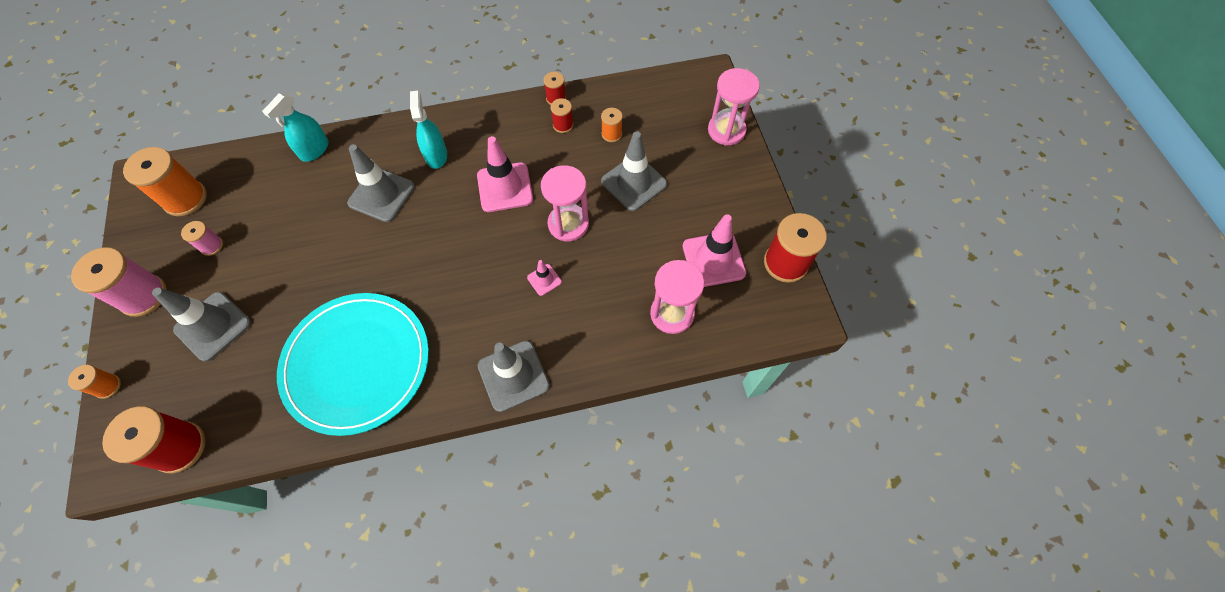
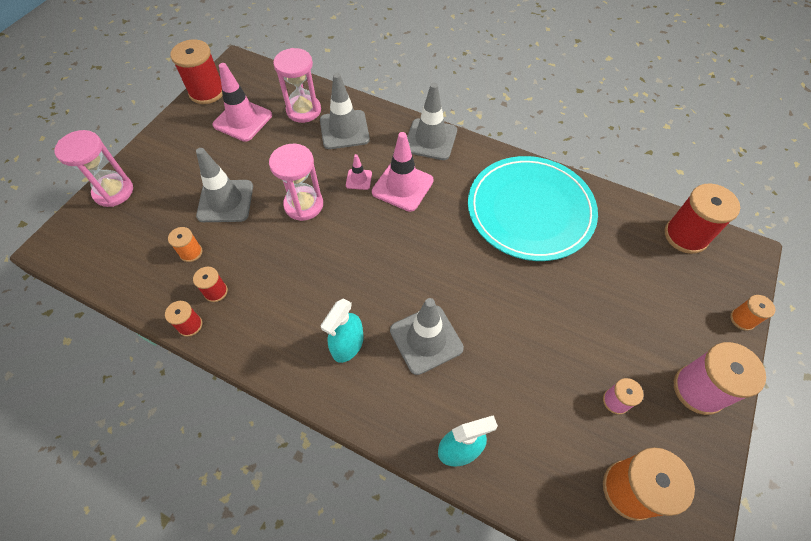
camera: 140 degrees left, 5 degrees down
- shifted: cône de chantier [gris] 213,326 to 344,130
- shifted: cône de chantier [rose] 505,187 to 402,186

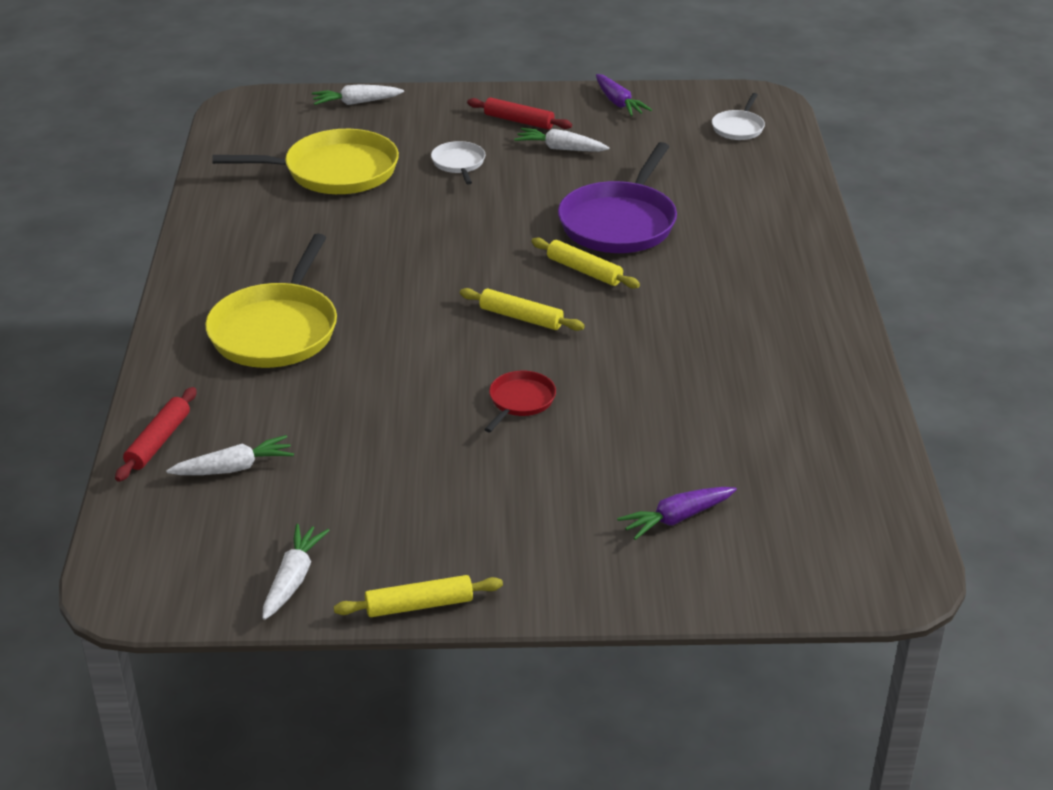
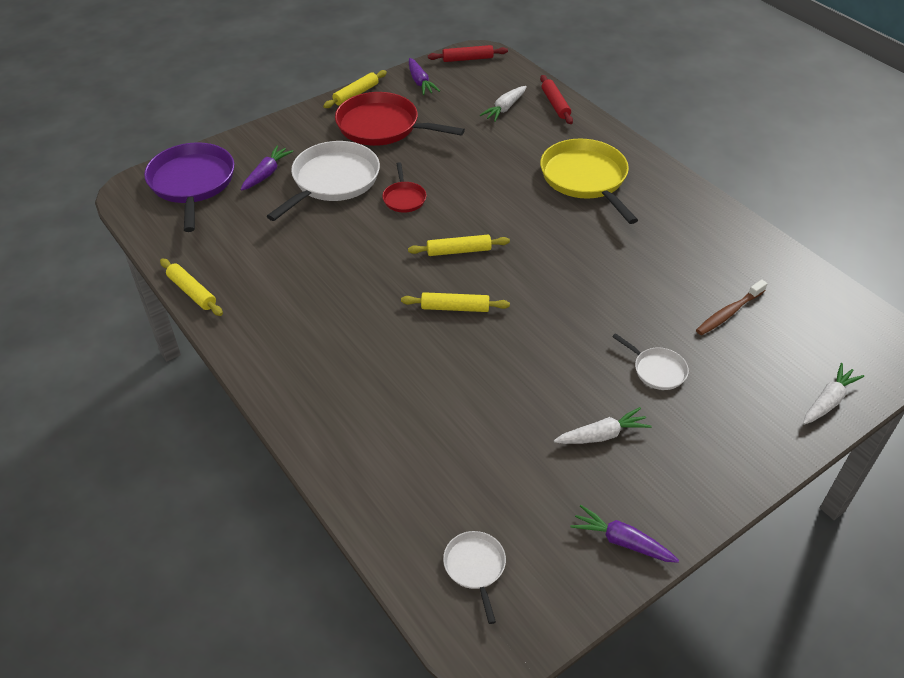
camera: 145 degrees right, 10 degrees up
- new: rouleau à pâtisserie [jaune] 192,292
- new: poêle [blanc] 333,180
- new: poêle [rouge] 382,126
- shifted: rouleau à pâtisserie [rouge] 519,121 to 467,59
- shifted: poêle [violet] 619,223 to 192,183
- swapped: poêle [jaune] 335,171 to brosse à dents [marron] 729,313
- repainted: carotte [blanc] 293,579 to carotte [violet] 420,82

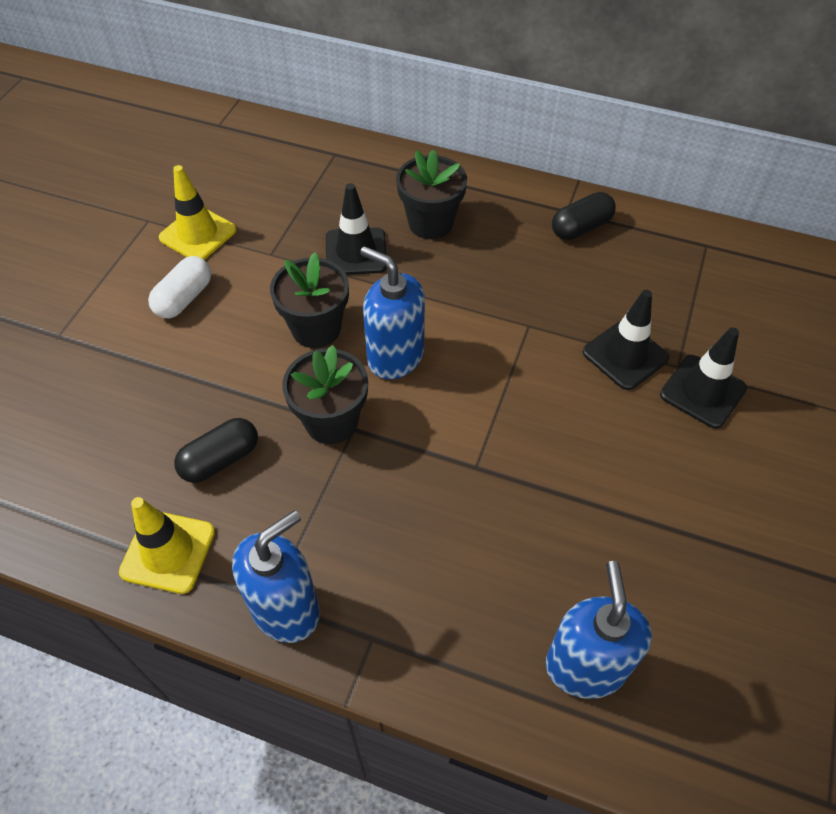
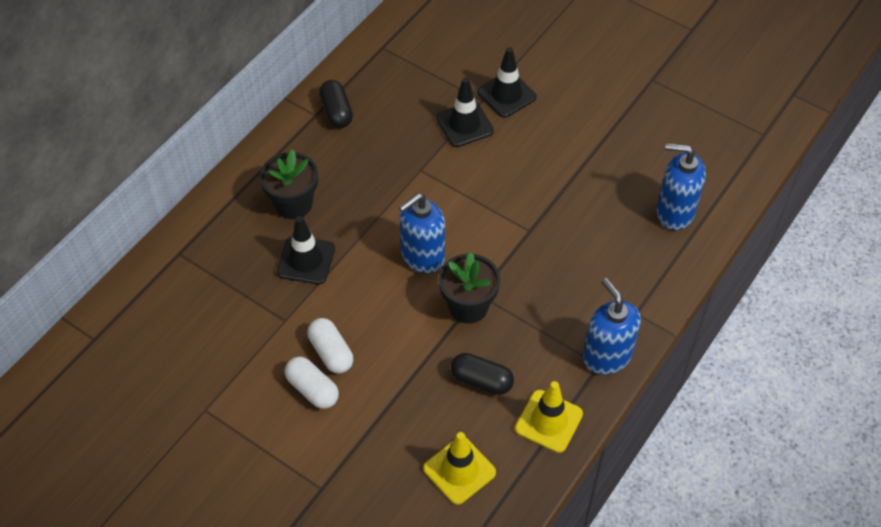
camera: 75 degrees left, 0 degrees up
- gone: pot de fleurs [noir] 316,328
- new: gélule [blanc] 331,352
- shifted: cône de chantier [jaune] 198,234 to 459,470
- rotated: gélule [noir] 220,459 = 481,380 45 degrees counterclockwise

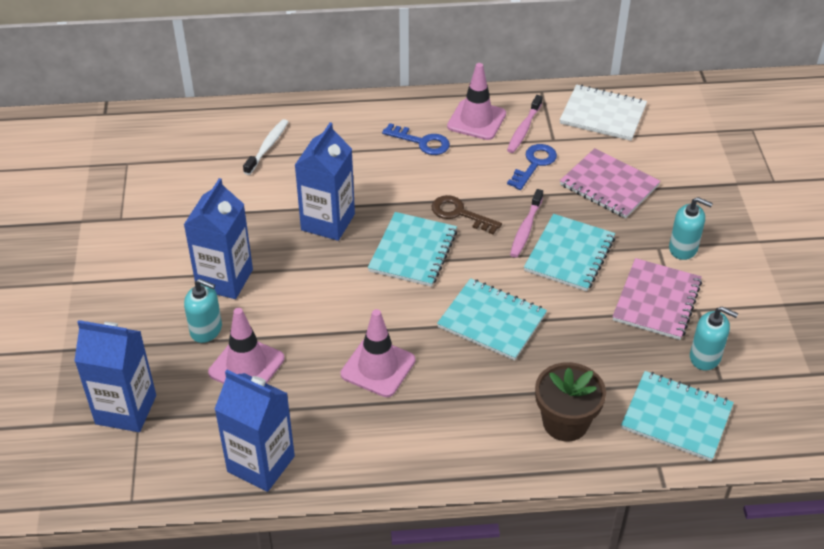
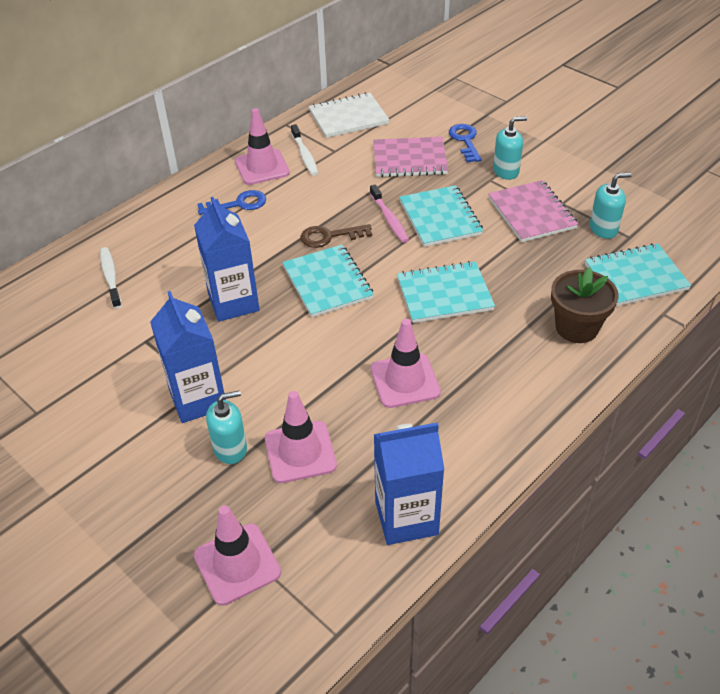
camera: 40 degrees left, 0 degrees up
- shifted: clé [bleu] 534,164 to 465,141
- swapped: brique de lait [bleu] 126,409 to cône de chantier [rose] 237,564
- repainted: brosse à dents [rose] 523,129 to brosse à dents [blanc] 305,155

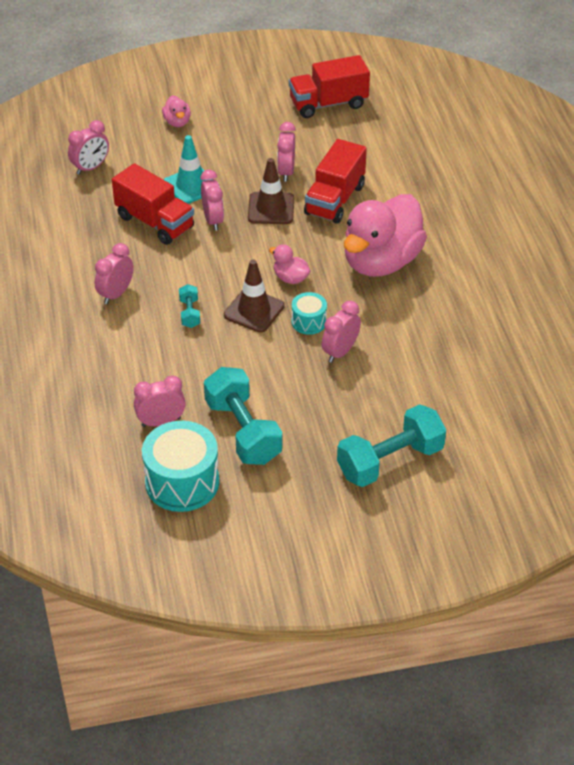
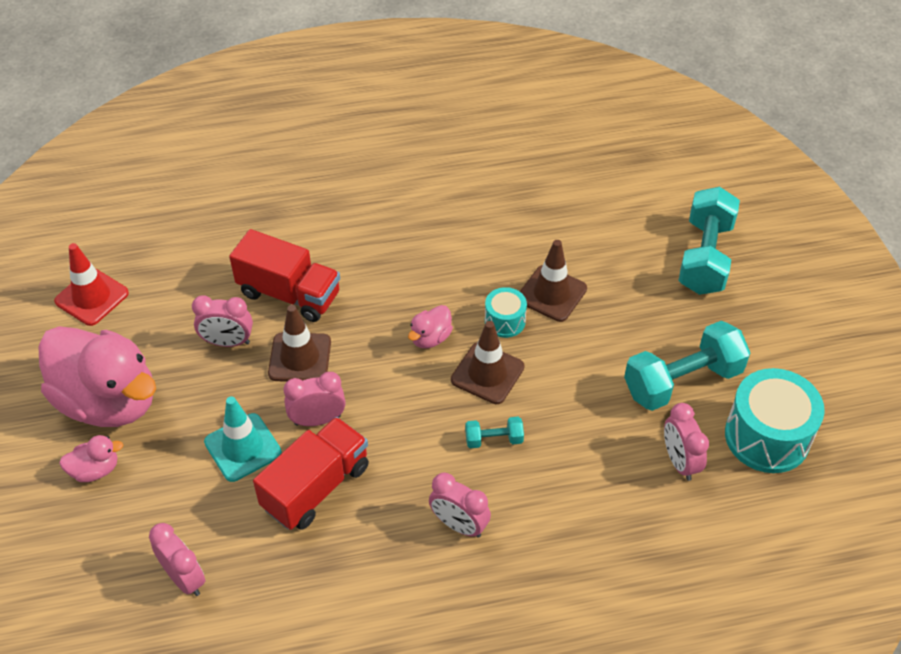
camera: 90 degrees left, 5 degrees up
- shifted: canard [rose] 381,262 to 109,401
- swapped: camion [rouge] 328,104 to cône de chantier [rouge] 92,297
- swapped: réveil [rose] 340,352 to cône de chantier [marron] 551,293
- rotated: haltère [turquoise] 390,461 = 705,257 45 degrees clockwise

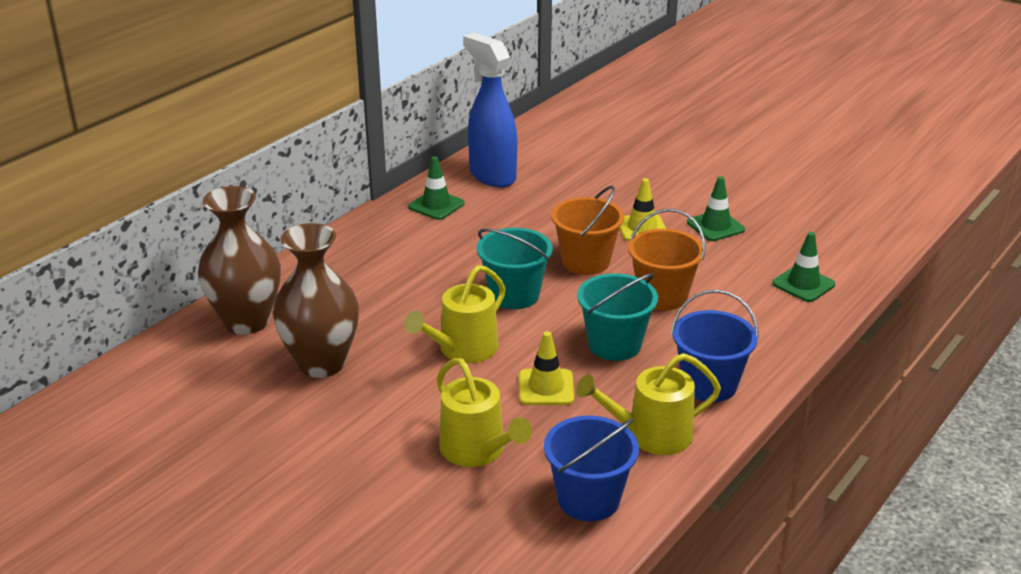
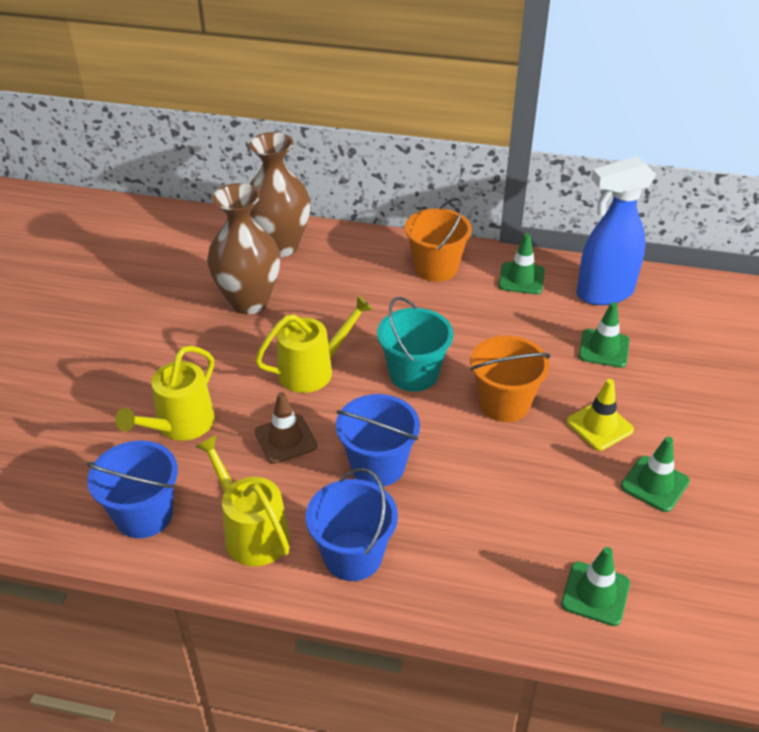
camera: 65 degrees right, 10 degrees up
- new: cône de chantier [vert] 604,348
- shifted: seau [orange] 662,296 to 436,268
- repainted: cône de chantier [jaune] 546,387 to cône de chantier [marron] 285,439
- repainted: seau [turquoise] 614,345 to seau [bleu] 377,465
- rotated: arrosoir [jaune] 463,349 = 312,370 135 degrees clockwise
- rotated: vaporisateur [bleu] 492,176 = 603,293 135 degrees counterclockwise

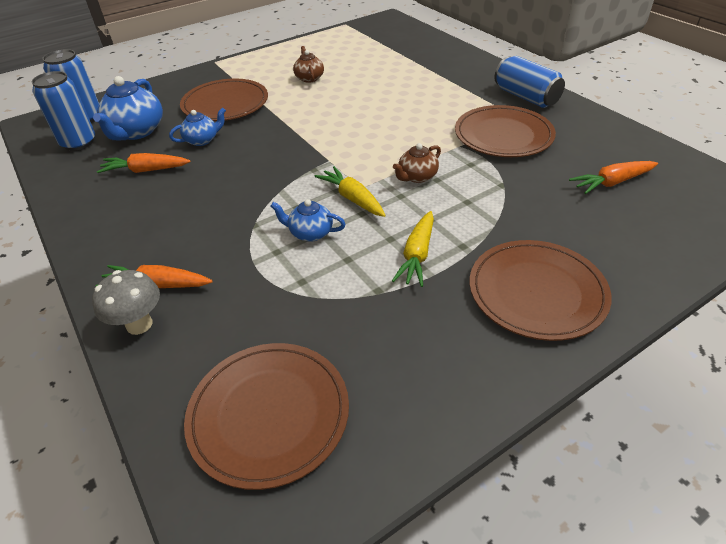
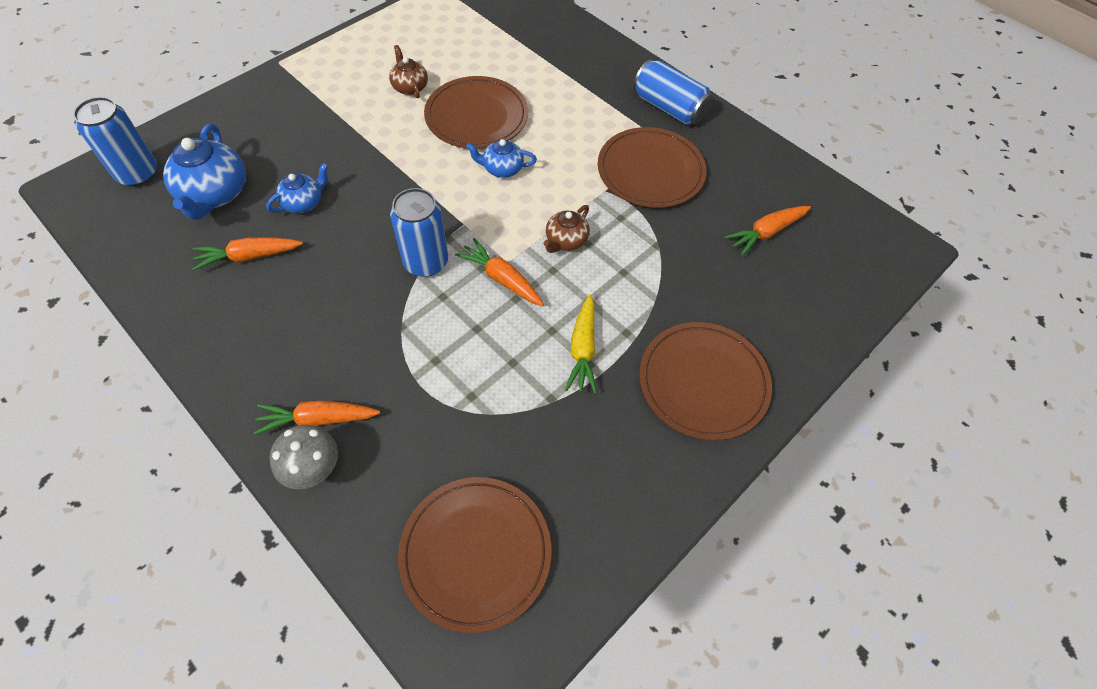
camera: 15 degrees left, 15 degrees up
- shifted: canette [bleu] 78,142 to 426,262
- shifted: assiette [marron] 225,104 to 476,116
- shifted: théière [bleu] 310,233 to 502,169
- repainted: carotte [jaune] 352,198 to carotte [orange] 501,278

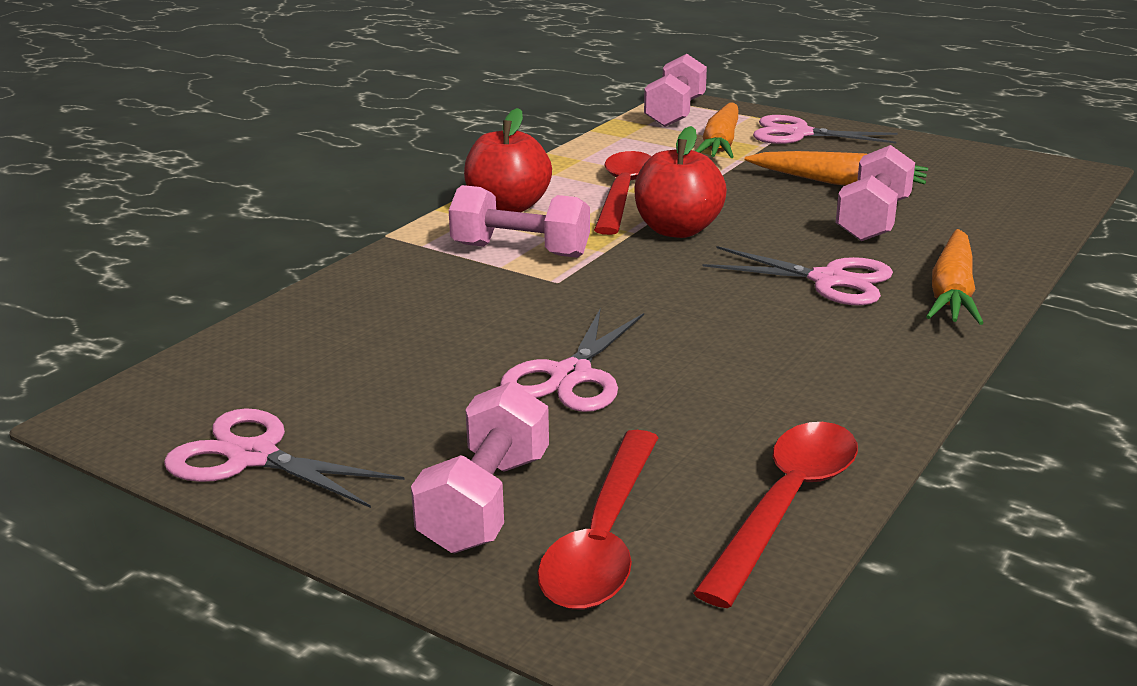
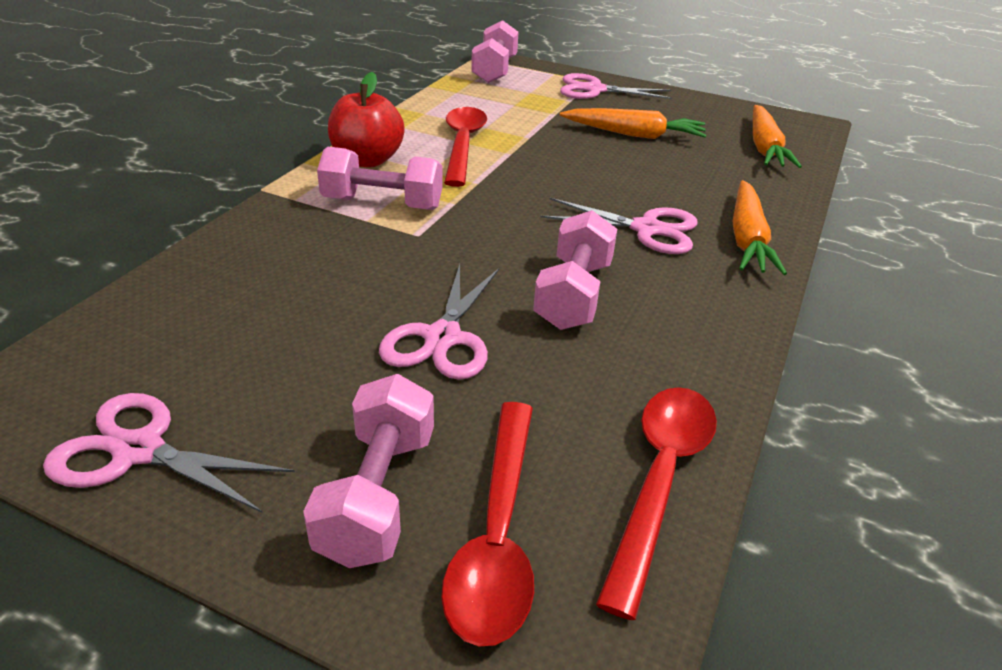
camera: 10 degrees left, 10 degrees up
- gone: pomme [rouge] 677,230
- shifted: carotte [orange] 720,144 to 764,147
- shifted: haltère [rose] 873,220 to 573,295

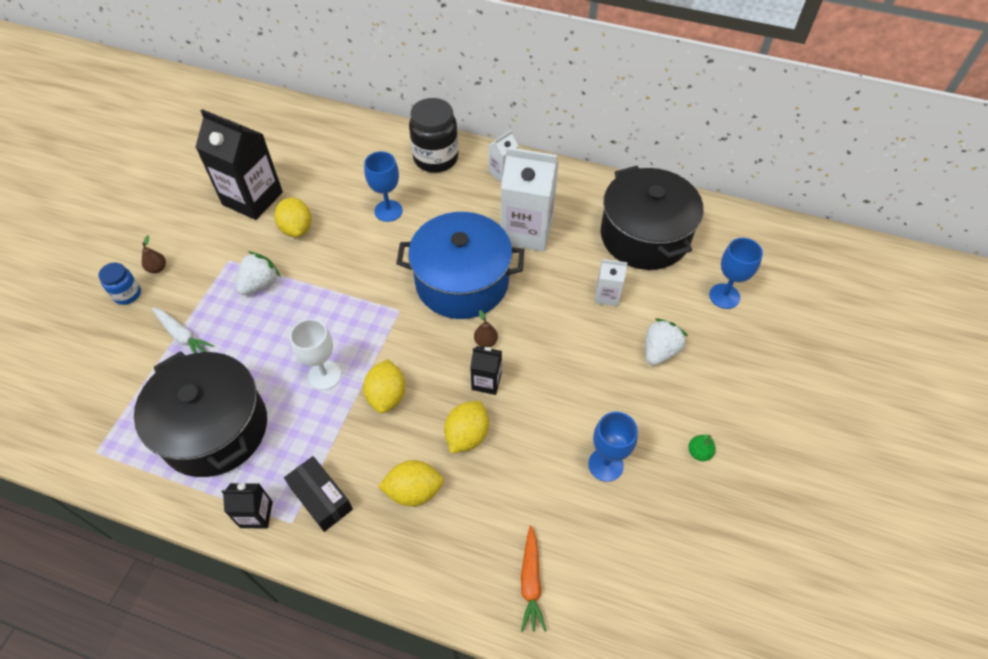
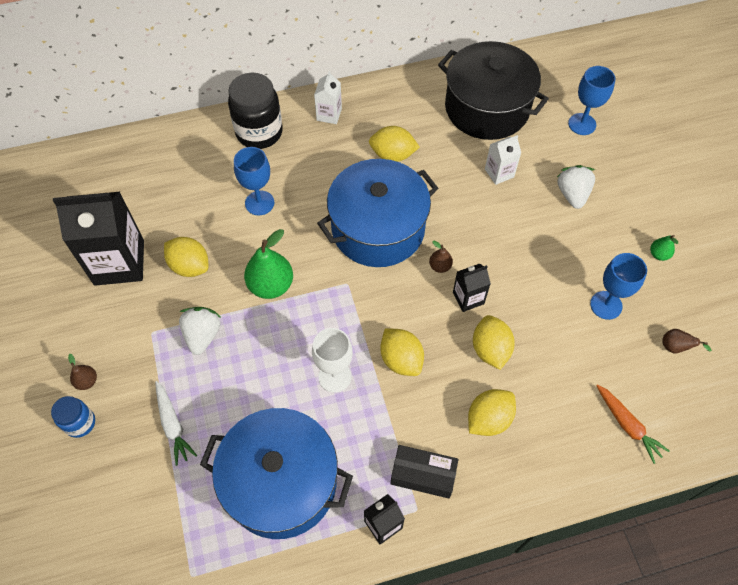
camera: 35 degrees left, 5 degrees up
- new: poire [vert] 271,285
- new: poire [marron] 675,347
- swapped: brique de lait [blanc] 526,231 to citron [jaune] 393,155
- repainted: marmite [noir] 214,428 to marmite [bleu] 281,482
- rotated: carotte [blanc] 182,335 = 173,425 60 degrees clockwise

